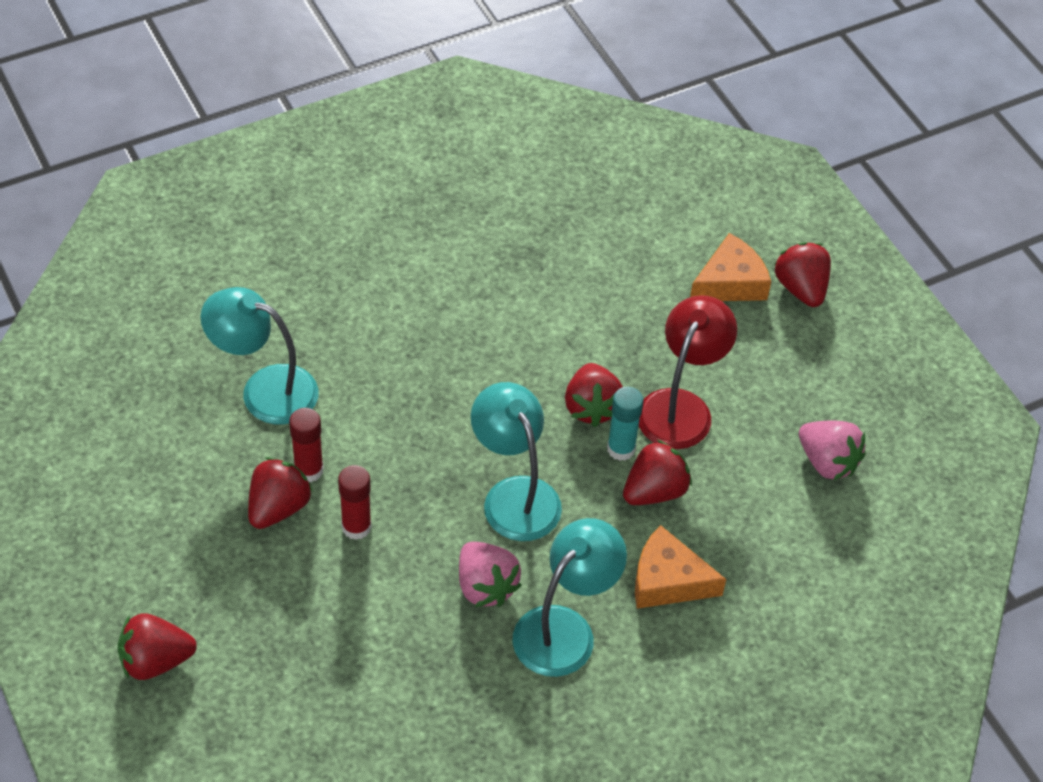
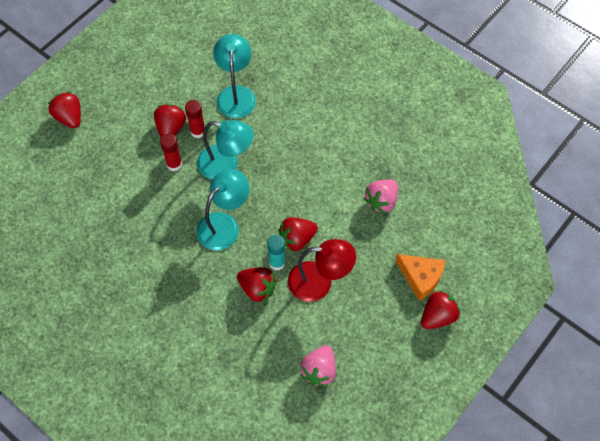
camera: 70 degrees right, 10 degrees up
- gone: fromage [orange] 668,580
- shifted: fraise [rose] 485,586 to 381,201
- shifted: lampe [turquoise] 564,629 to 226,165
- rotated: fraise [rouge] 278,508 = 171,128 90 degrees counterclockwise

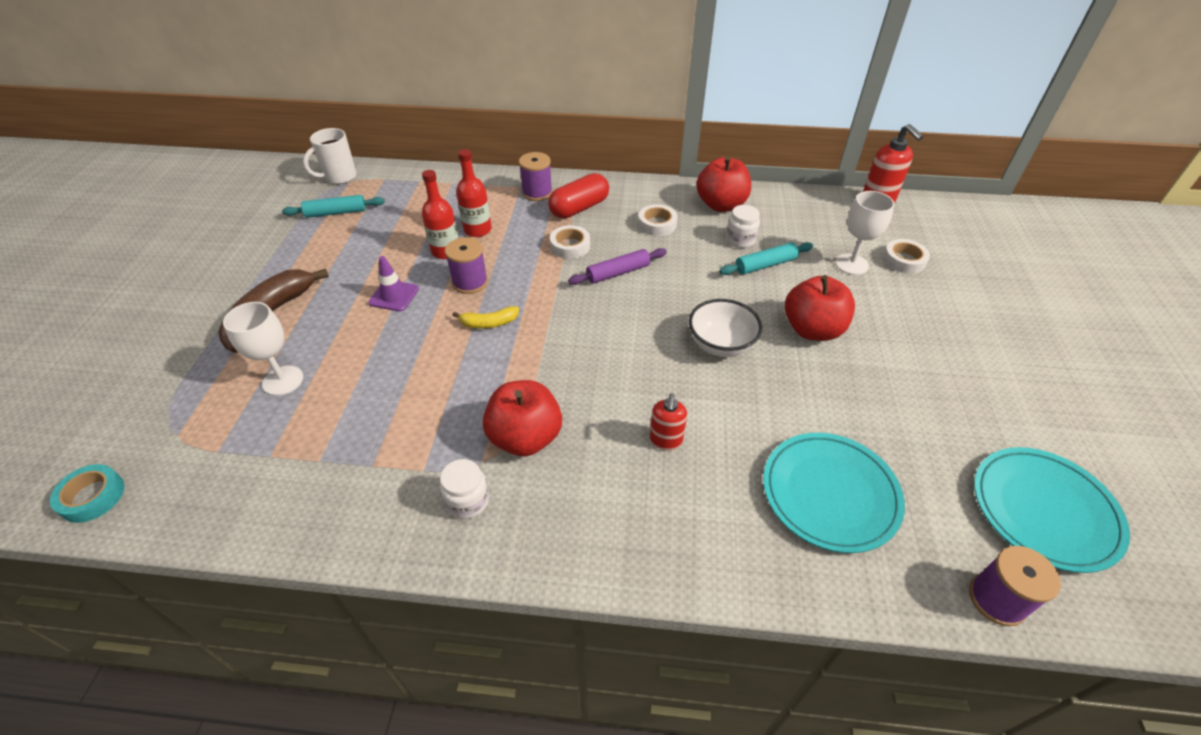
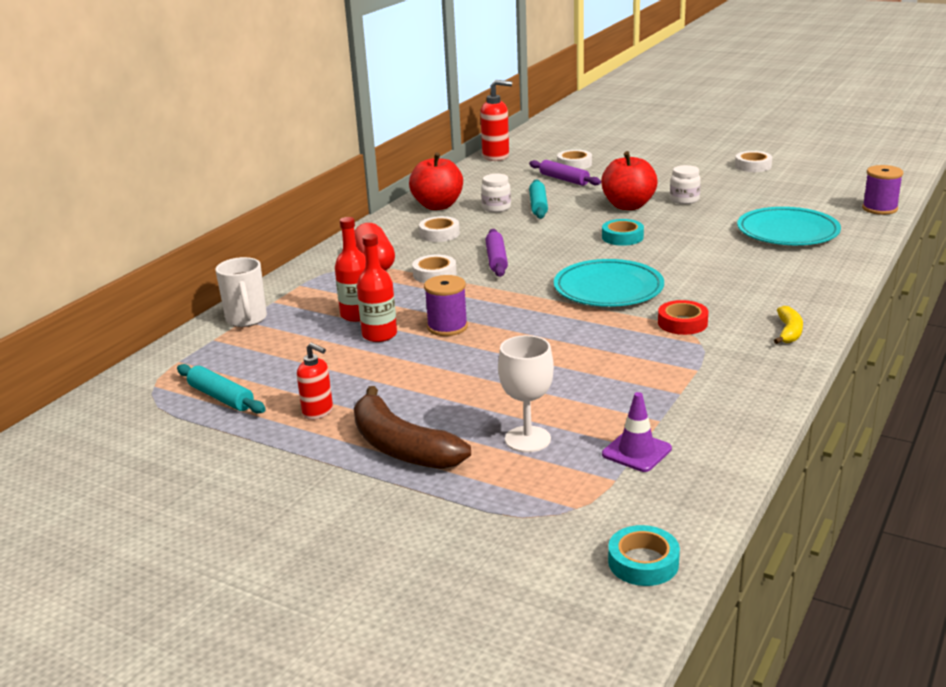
camera: 65 degrees left, 20 degrees down
- gone: bobine [violet] 537,193
- new: ruban adhésif [blanc] 753,166
- shifted: tasse [blanc] 339,177 to 246,320
- shifted: cône de chantier [violet] 394,296 to 636,452
- shifted: bocal [blanc] 468,501 to 684,200
- shifted: banane [jaune] 489,323 to 789,332
- shifted: distributeur de savon [rouge] 666,441 to 318,412
- shifted: assiette [turquoise] 1044,510 to 608,289
- swapped: pomme [rouge] 525,437 to ruban adhésif [rouge] 682,323
- swapped: bol [blanc] 721,344 to ruban adhésif [turquoise] 622,237
- swapped: verre à pied [blanc] 851,264 to rouleau à pâtisserie [violet] 564,179
- rotated: rouleau à pâtisserie [turquoise] 336,213 = 221,397 60 degrees counterclockwise

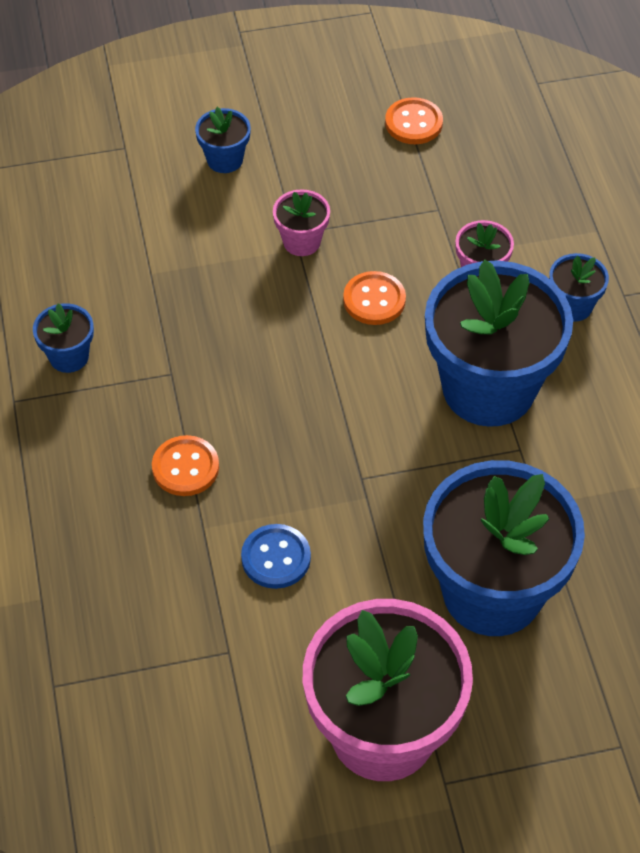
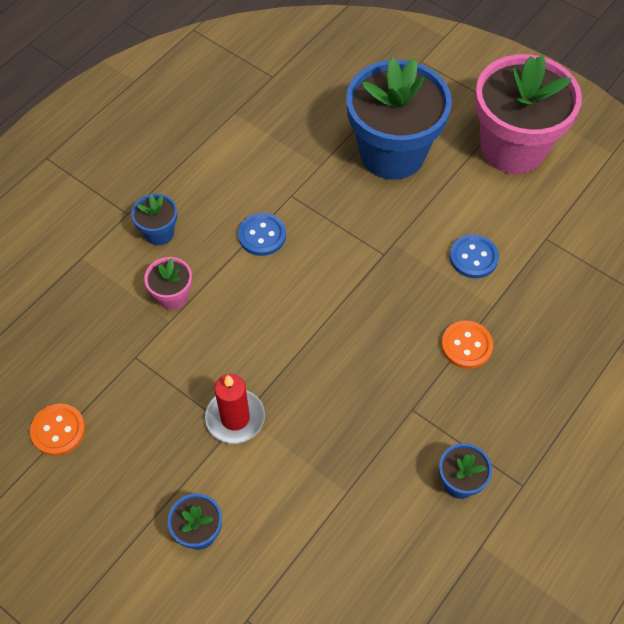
camera: 130 degrees left, 5 degrees up
- gone: bouton [orange] 374,300
- swapped: pot de fleurs [rose] 301,242 to bougie [rouge] 235,418
- swapped: pot de fleurs [bleu] 488,388 to bouton [bleu] 262,235

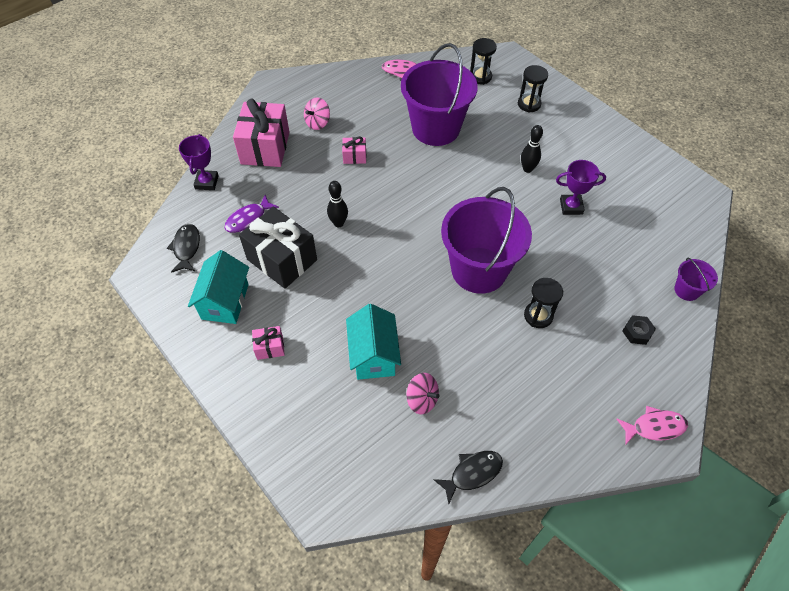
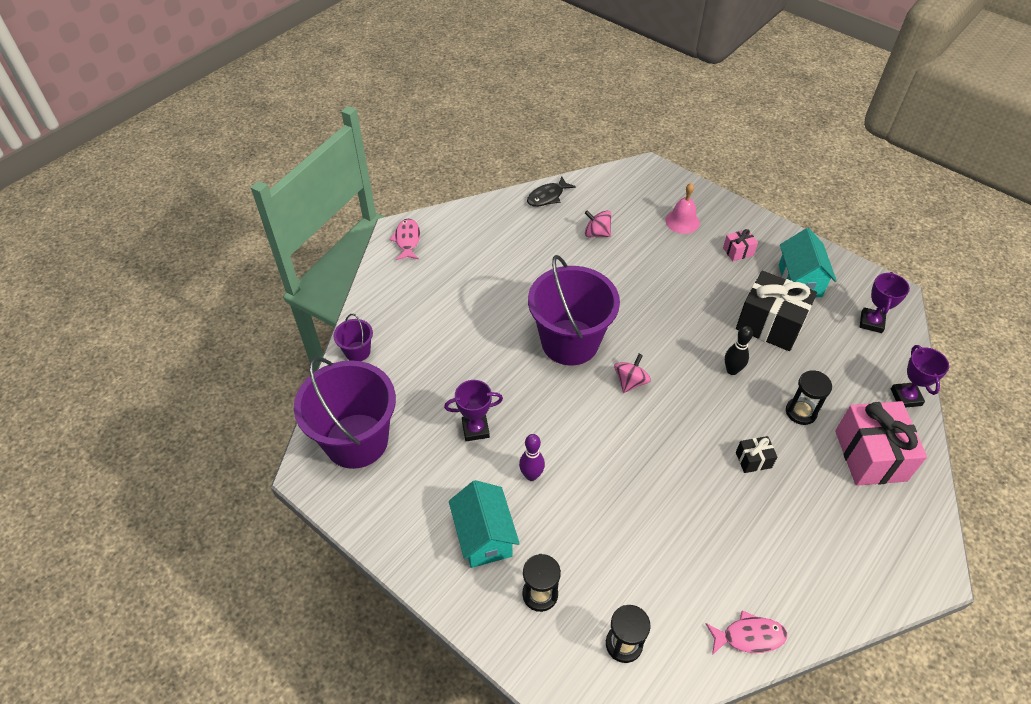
camera: 170 degrees right, 5 degrees down
- gone: poisson [violet] 248,219
- gone: écrou [noir] 637,332
- new: cloche [rose] 682,221
- shifted: toupie [rose] 318,123 to 630,382
- shifted: maison [turquoise] 373,355 to 484,536
- shifted: seau [violet] 436,128 to 356,441
- shifted: sablier [noir] 538,316 to 801,412
- swapped: poisson [noir] 186,248 to trophée [violet] 871,322
- repainted: cadeau [rose] 354,156 to cadeau [noir] 753,460
- repainted: quille [noir] 527,169 to quille [violet] 531,475
- rotated: poisson [rose] 654,427 = 407,240 105 degrees clockwise

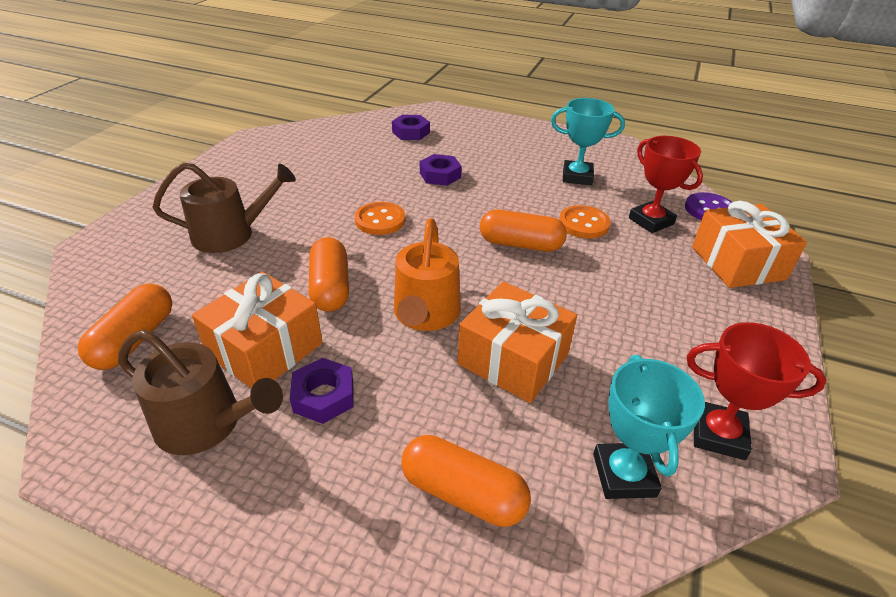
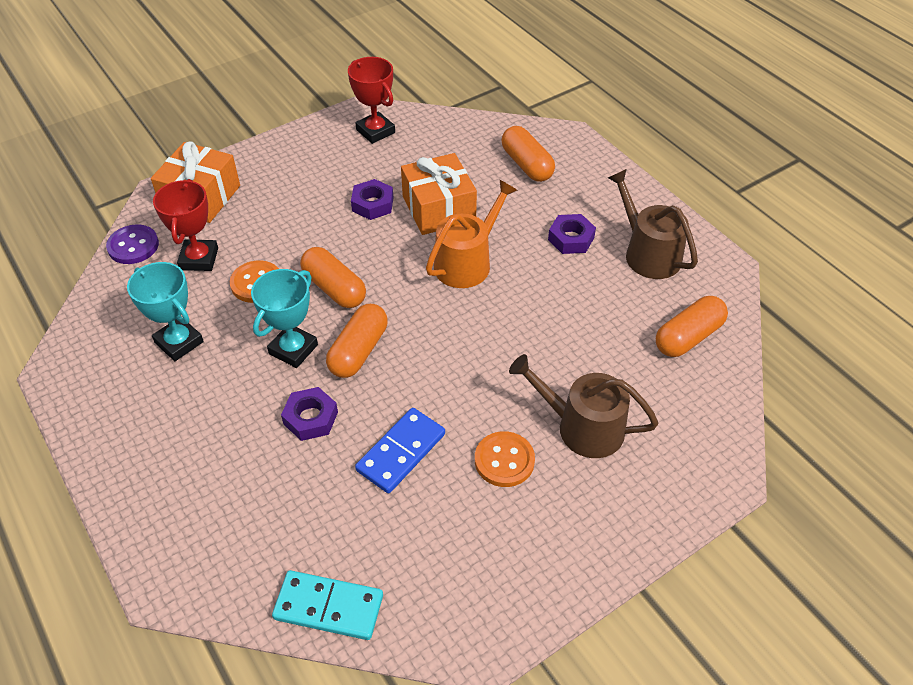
camera: 145 degrees left, 10 degrees up
- gone: cadeau [orange] 265,349
- new: domino [turquoise] 328,607
- new: domino [bleu] 401,452
- shifted: gélule [orange] 330,287 to 358,351
- shifted: bouton [orange] 380,220 to 504,460
- shifted: écrou [violet] 411,132 to 372,204
- shifted: trophée [turquoise] 623,475 to 293,349

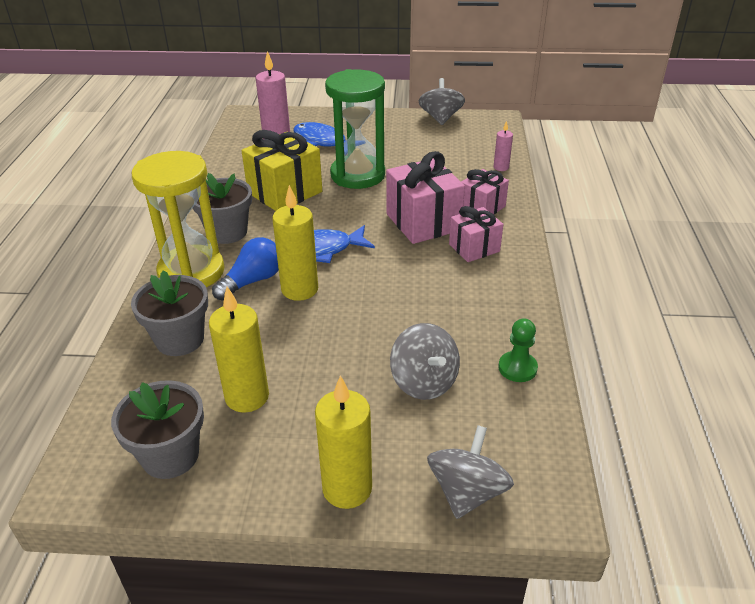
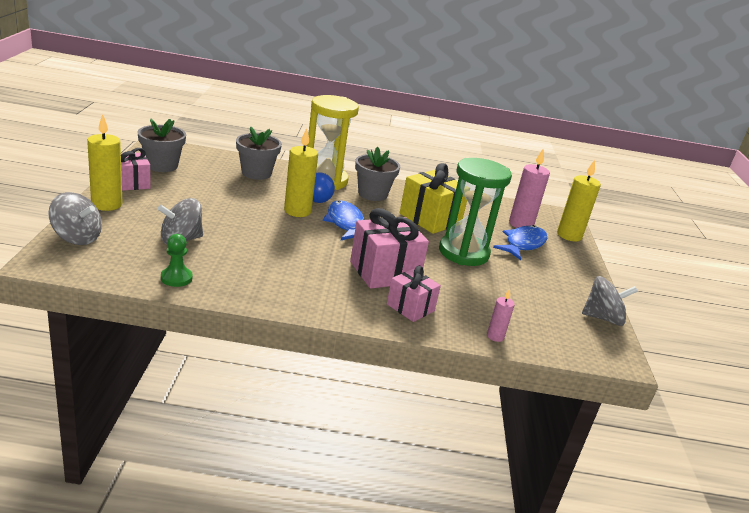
camera: 85 degrees right, 10 degrees down
- shifted: bougie [jaune] 247,397 to 569,235
- shifted: cadeau [rose] 474,248 to 133,183

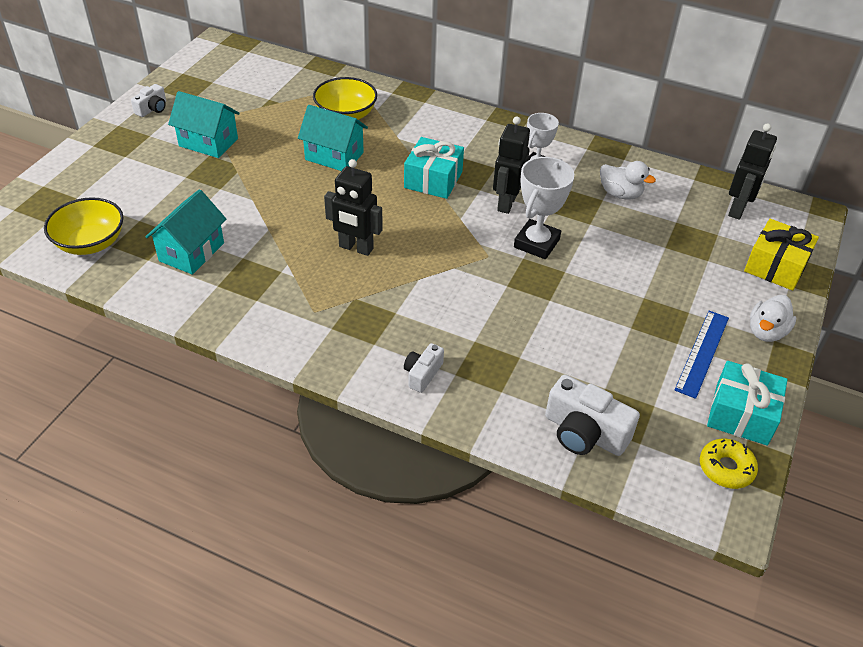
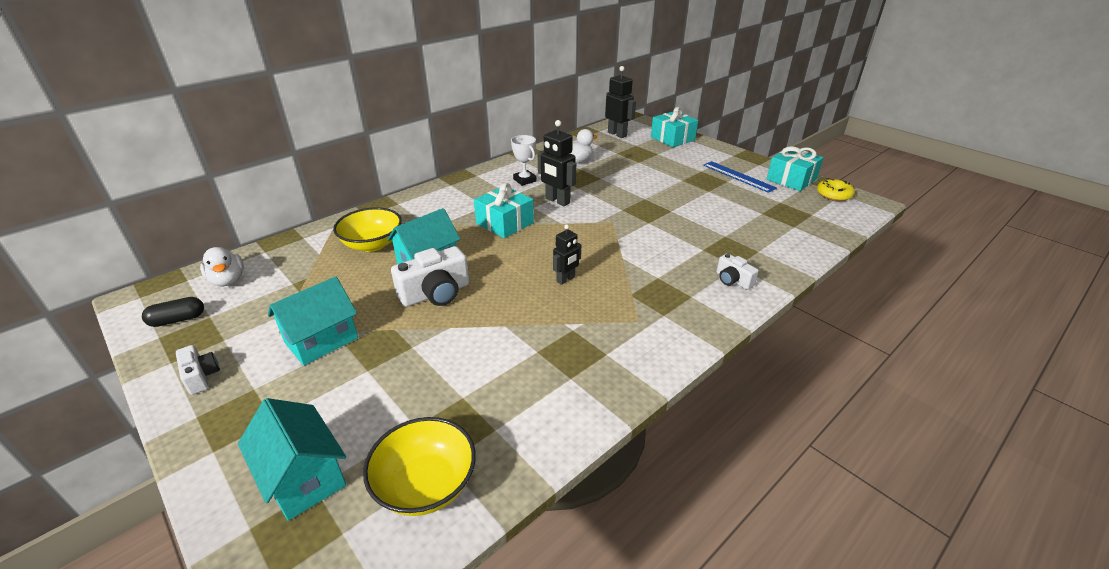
camera: 65 degrees left, 10 degrees down
- gone: trophée [blanc] 536,243
- new: gélule [noir] 178,320
- shifted: maison [turquoise] 191,252 to 304,477
- shifted: appareil photo [blanc] 584,433 to 436,293
- shifted: canard [blanc] 766,332 to 228,280
- repainted: cadeau [jaune] 776,266 to cadeau [turquoise] 672,138
- scaled: robot [noir] 356,248 = 566,279 x0.62

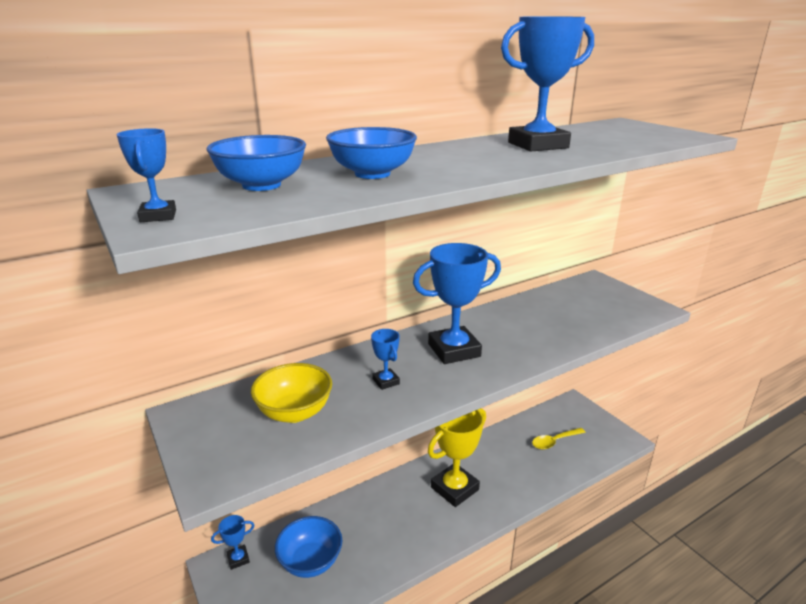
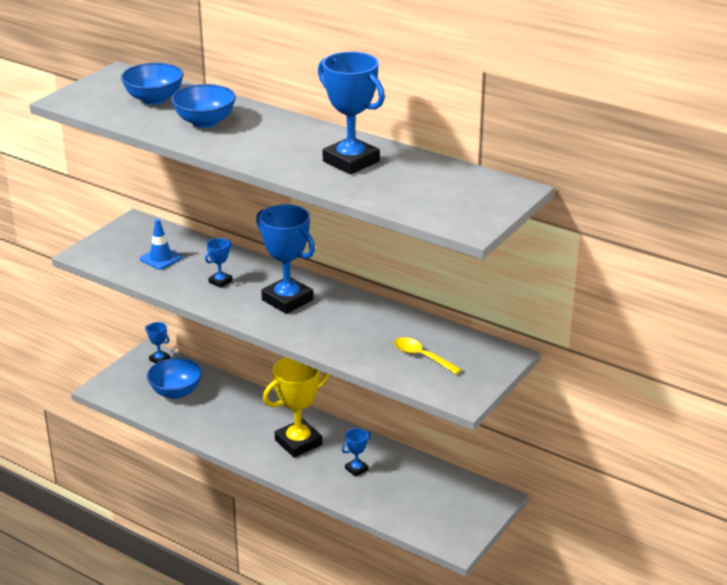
camera: 65 degrees right, 5 degrees up
- shifted: trophée [bleu] 158,216 to 356,469
- shifted: cuillère [jaune] 554,441 to 422,357
- swapped: bol [jaune] 294,412 to cône de chantier [bleu] 161,258
- rotated: trophée [jaune] 454,488 = 298,442 60 degrees counterclockwise

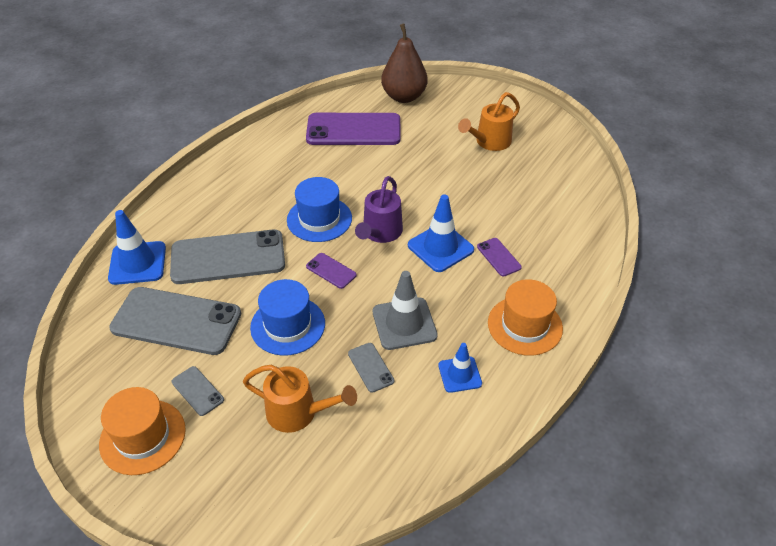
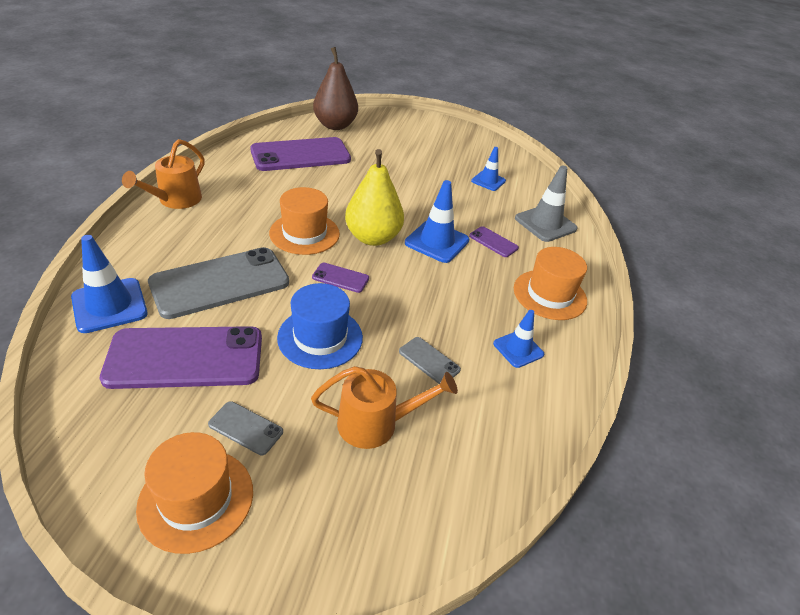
camera: 25 degrees left, 5 degrees down
- new: cône de chantier [bleu] 488,181
- shifted: cône de chantier [gris] 404,323 to 545,224
- shifted: arrosoir [orange] 489,142 to 175,200
- swapped: arrosoir [violet] 380,233 to poire [jaune] 373,237
- repainted: téléphone [gris] 176,321 to téléphone [violet] 185,357
- repainted: chapeau [bleu] 319,219 to chapeau [orange] 304,233

